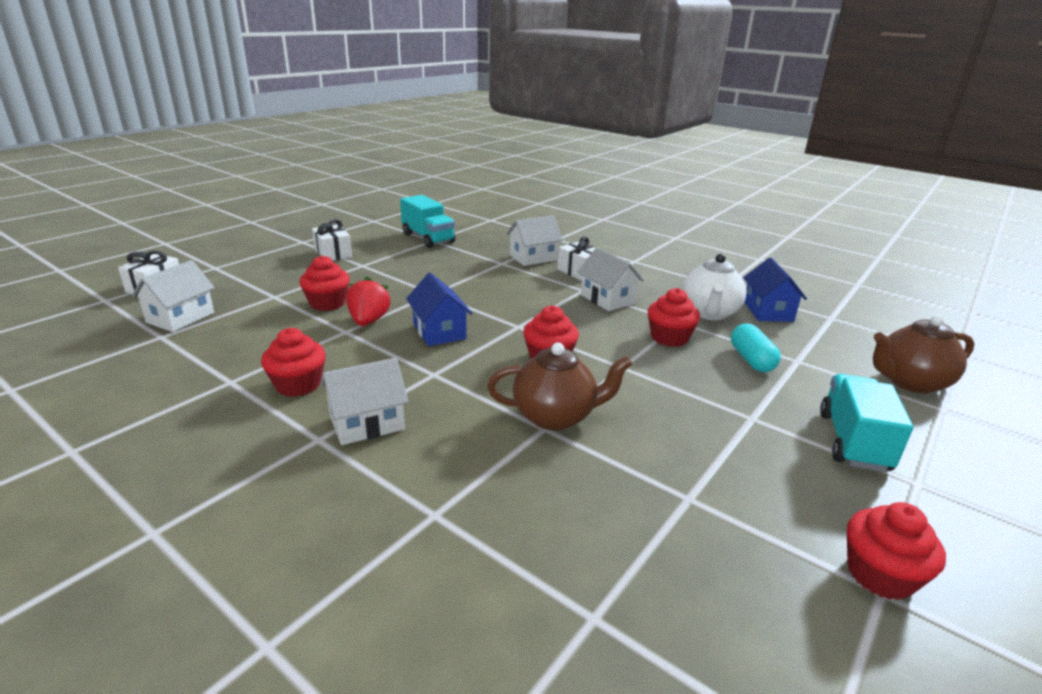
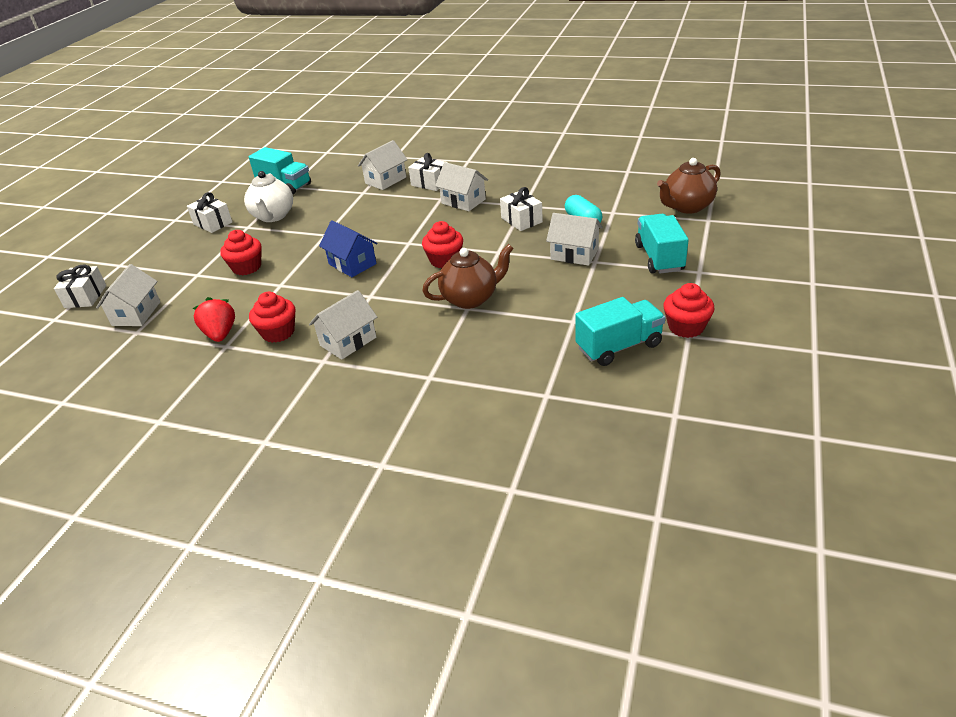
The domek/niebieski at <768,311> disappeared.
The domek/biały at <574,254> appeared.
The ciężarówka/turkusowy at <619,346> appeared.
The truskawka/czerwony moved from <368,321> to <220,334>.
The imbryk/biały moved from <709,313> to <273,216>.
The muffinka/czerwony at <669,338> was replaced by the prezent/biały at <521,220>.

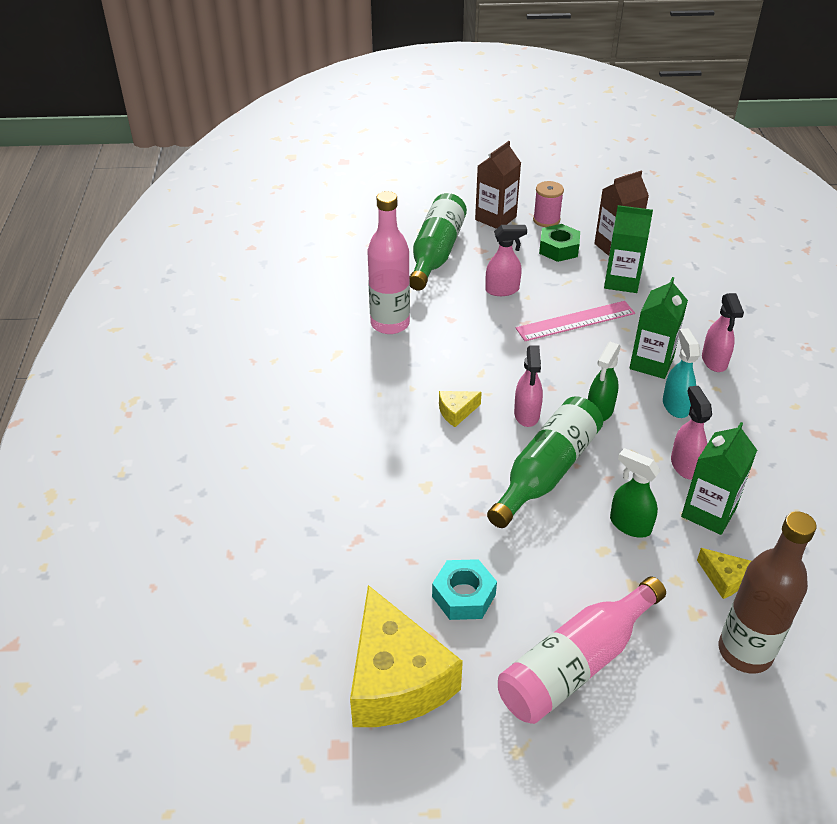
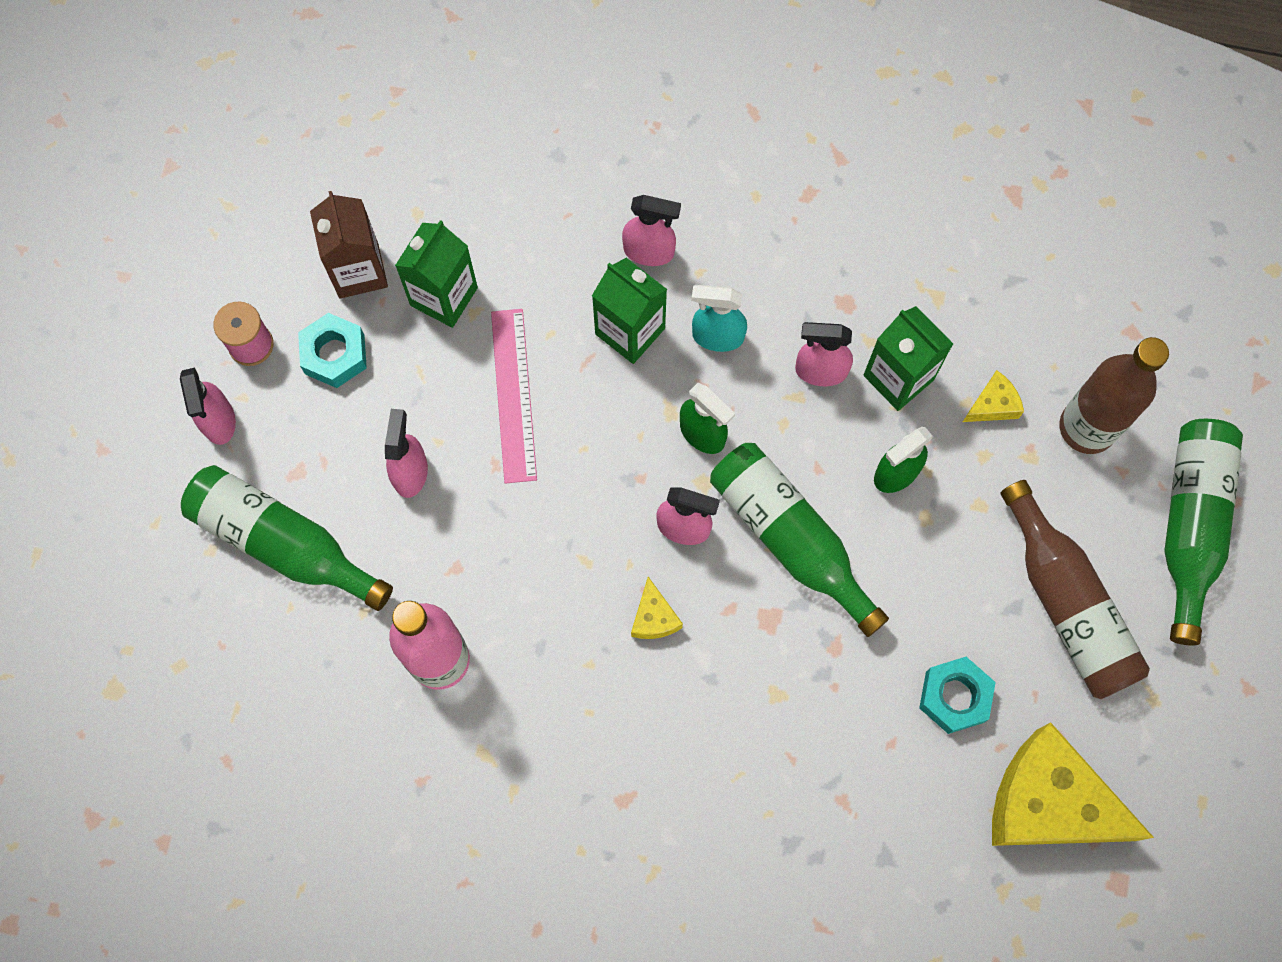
The butelka/zielony at <1190,525> appeared.
The karton mleka/brązowy at <495,218> was replaced by the spryskiwacz/różowy at <219,421>.
The butelka/różowy at <576,664> became the butelka/brązowy at <1067,605>.
The nakrętka/zielony at <558,249> became the nakrętka/turkusowy at <334,355>.
The ser/żółty at <396,680> turned 150 degrees counterclockwise.

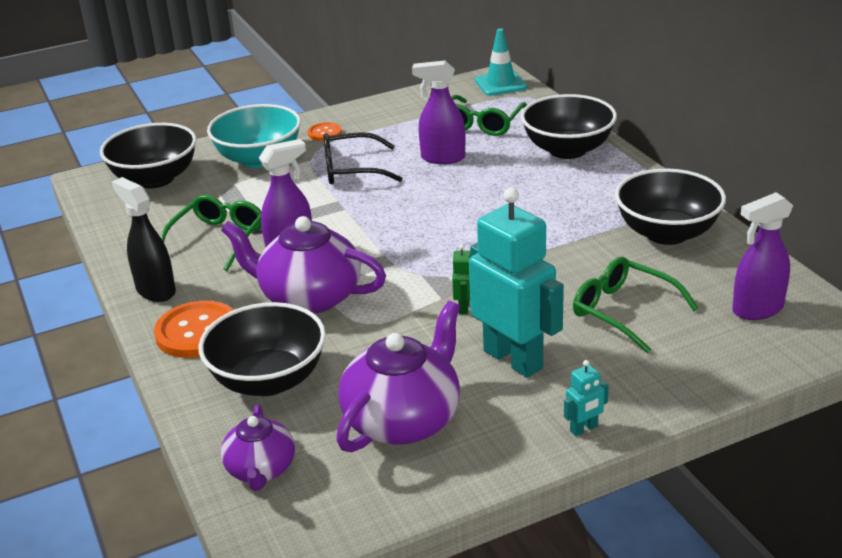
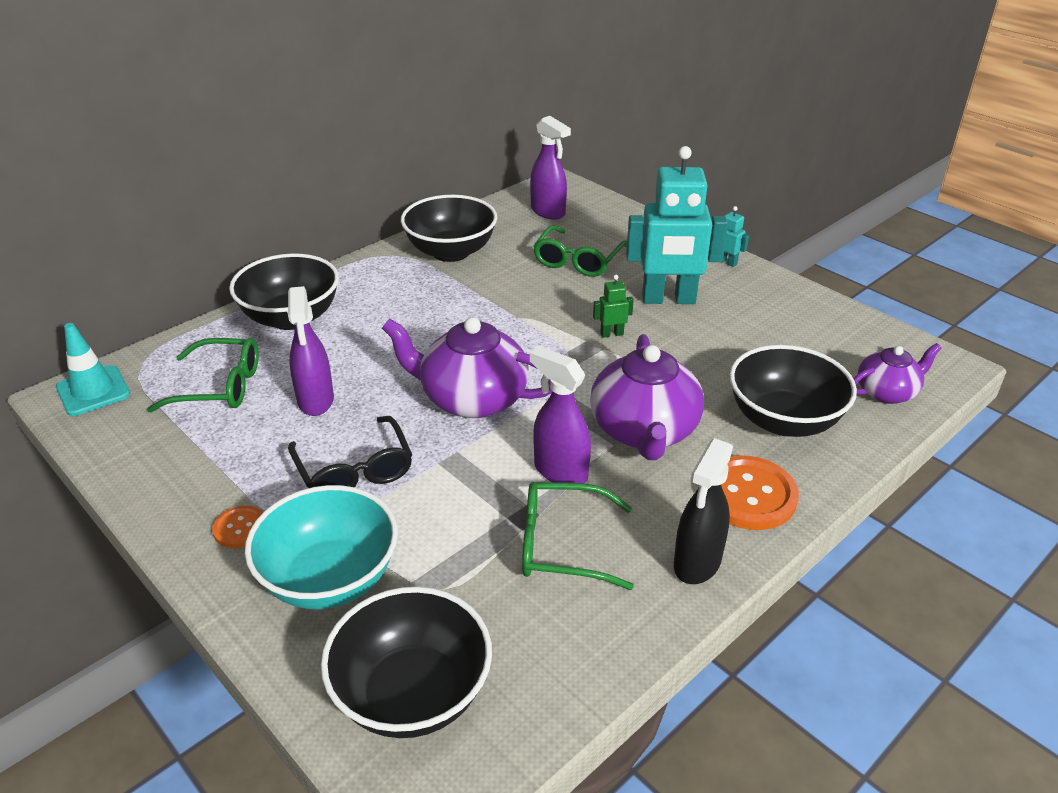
The imbryk/fioletowy moved from <403,420> to <472,398>.
The robot/turkusowy at <513,359> turned 120 degrees counterclockwise.

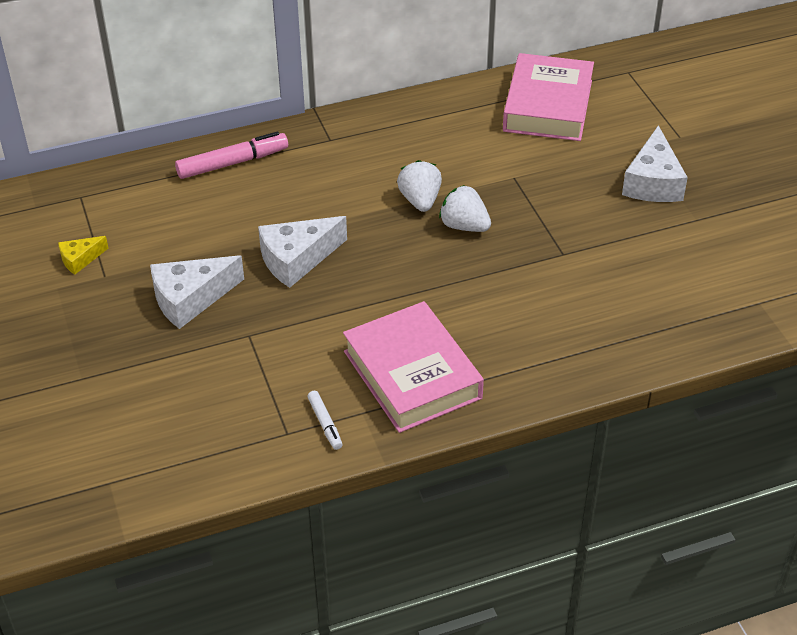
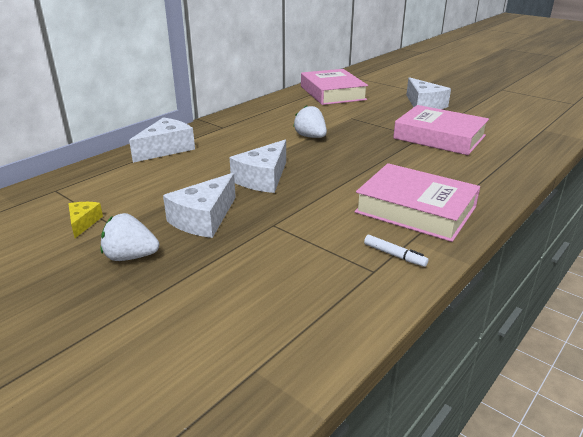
The książka/różowy at <439,137> appeared.
The truskawka/biały moved from <464,226> to <131,257>.
The flamaster/różowy at <233,163> was replaced by the ser/biały at <166,149>.
The ser/żółty at <80,259> turned 150 degrees clockwise.

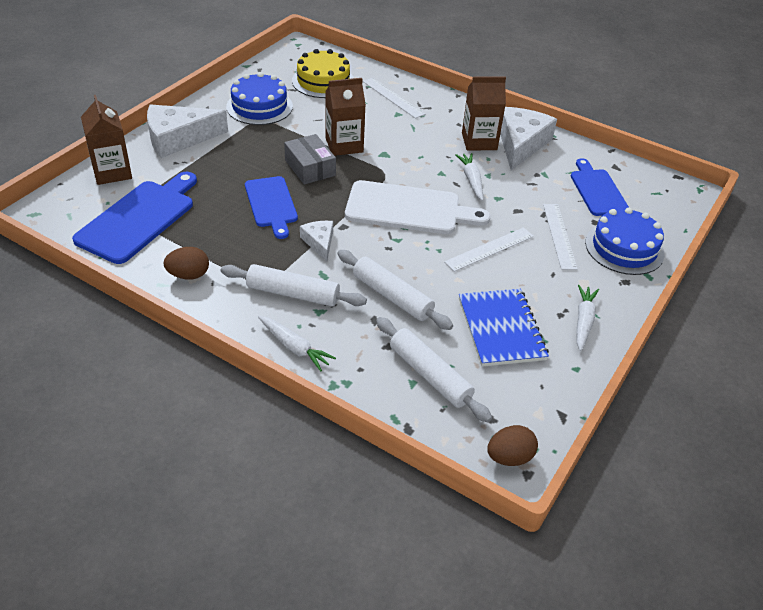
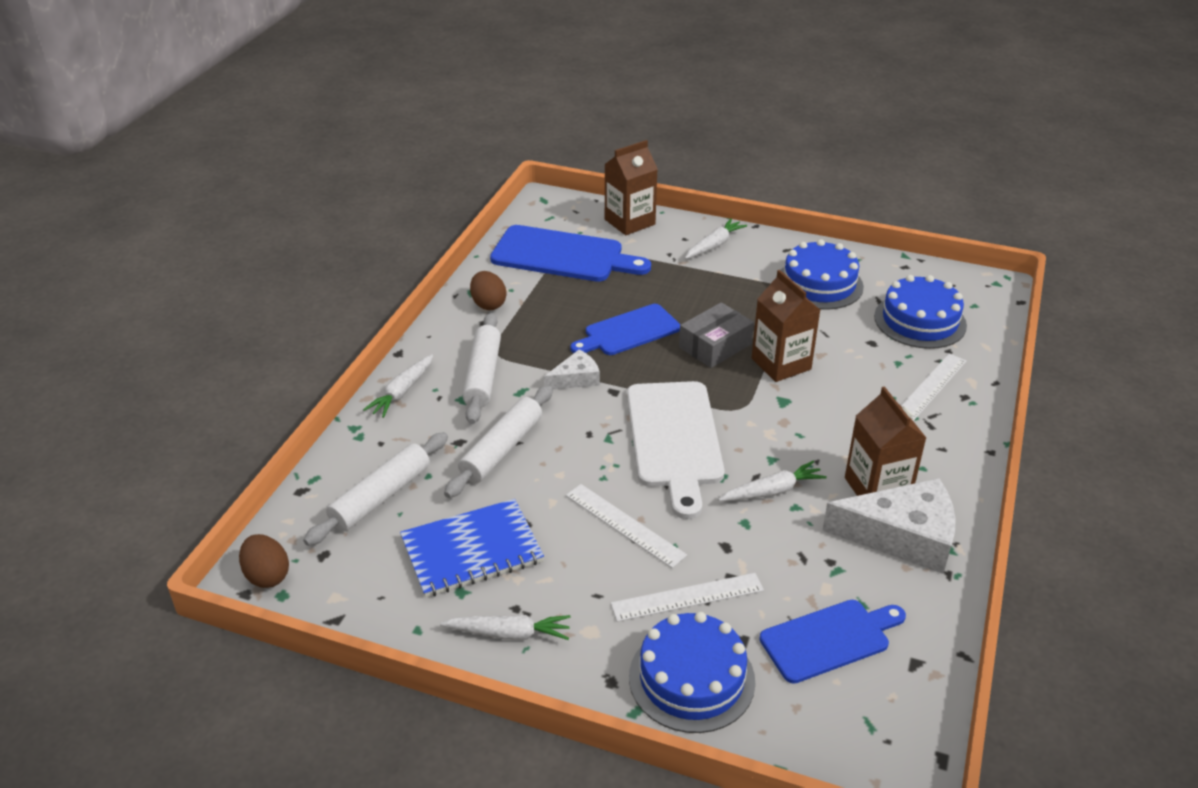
The ser/biały at <178,138> was replaced by the marchewka/biały at <714,245>.
The tort/żółty at <323,81> became the tort/niebieski at <920,321>.

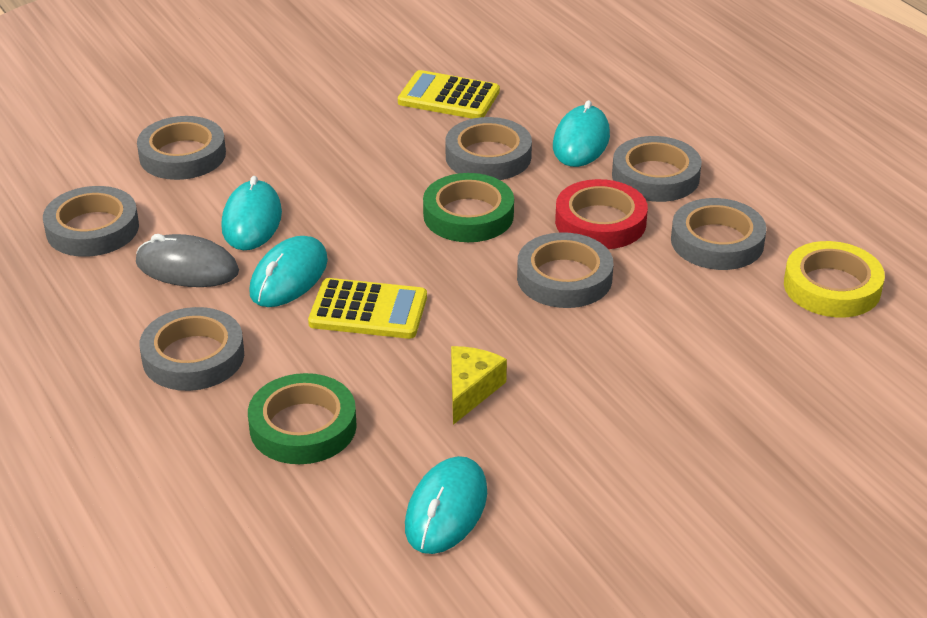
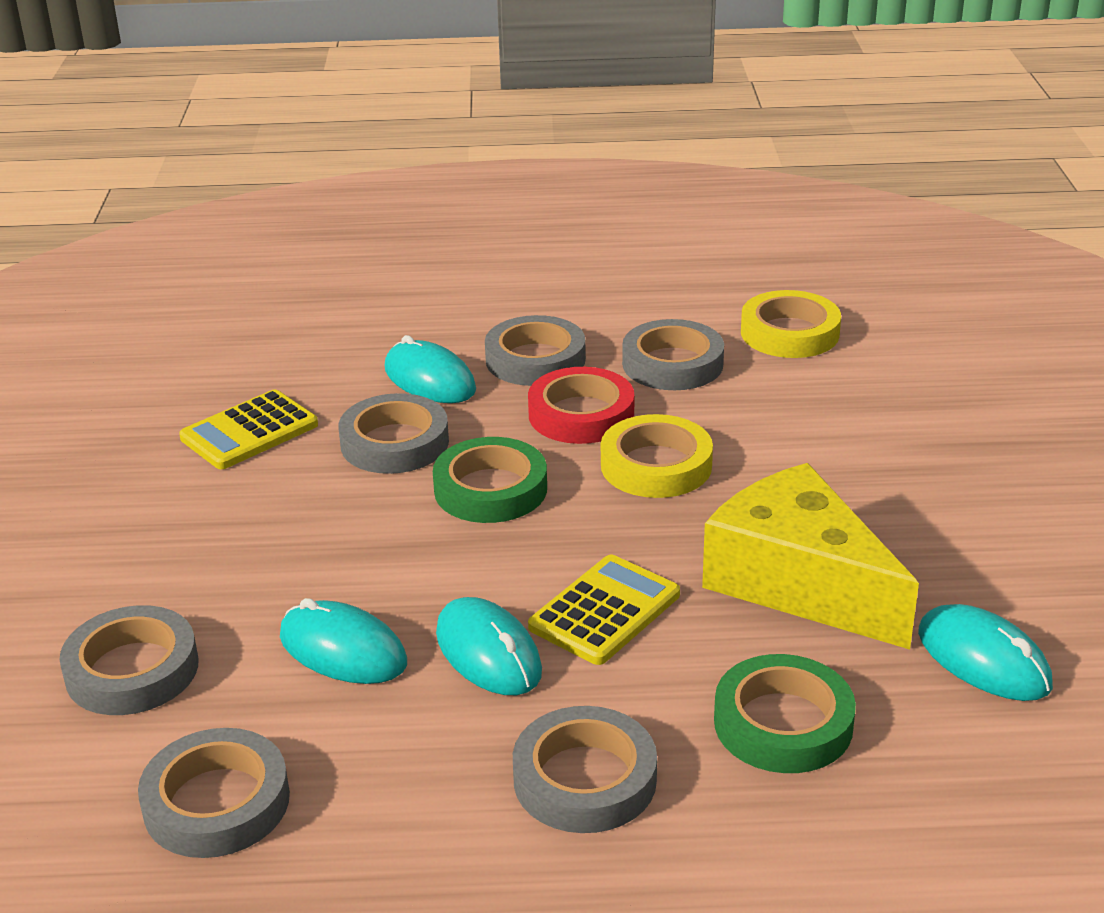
The myszka/szary at <187,268> disappeared.
The taśma klejąca/szary at <564,278> became the taśma klejąca/żółty at <656,465>.
The ser/żółty at <471,390> changed to 2.17 times the size.

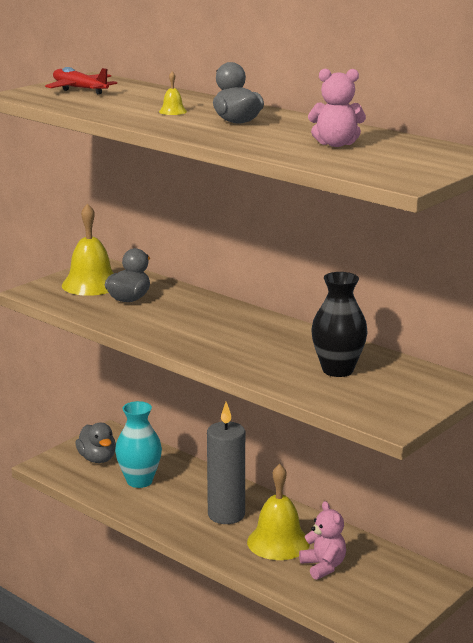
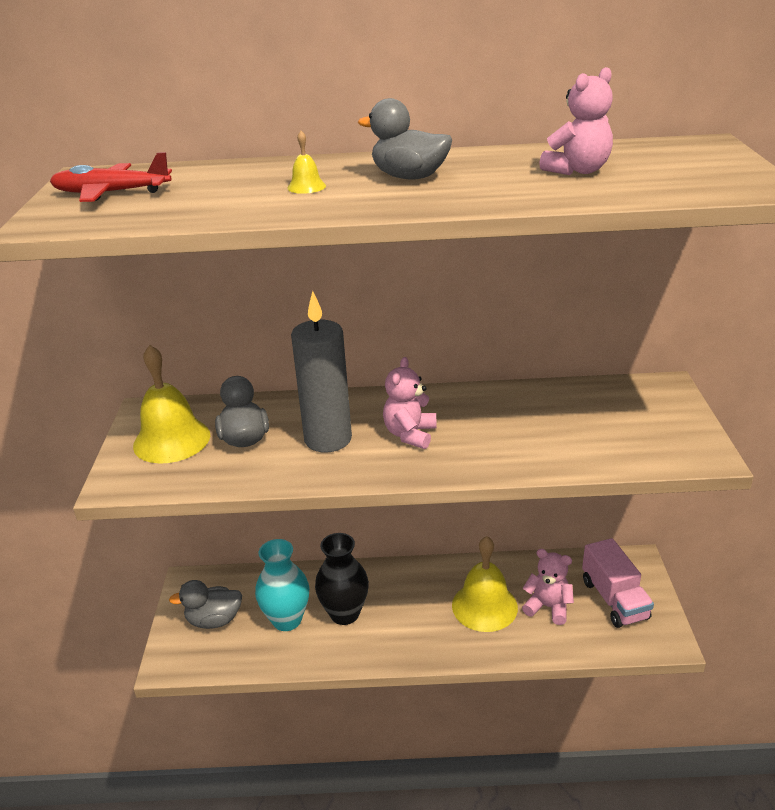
The miś/różowy at <410,434> appeared.
The ciężarówka/różowy at <614,599> appeared.
The świeca/szary moved from <226,515> to <328,439>.
The wazon/czarny moved from <337,370> to <344,613>.
The kaczka/szary at <97,459> turned 150 degrees clockwise.

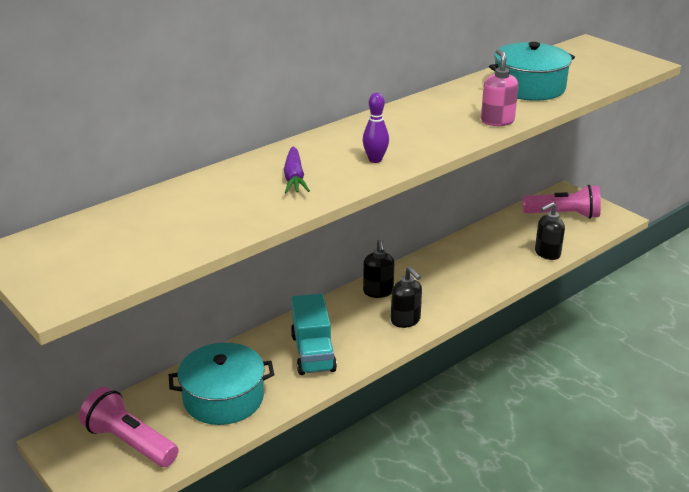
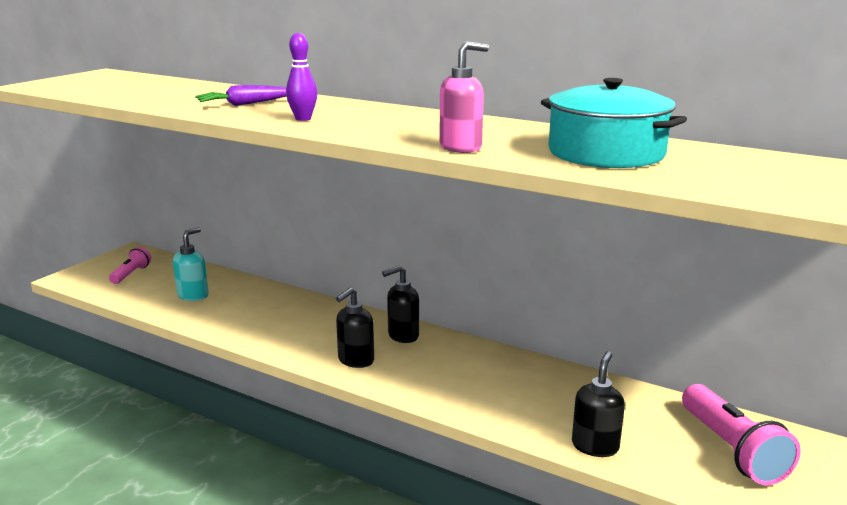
The ciężarówka/turkusowy at <313,353> disappeared.
The garnek/turkusowy at <223,398> was replaced by the dozownik mydła/turkusowy at <193,295>.
The dozownik mydła/czarny at <547,253> turned 75 degrees clockwise.
The latarka/różowy at <130,442> changed to 0.56 times the size.

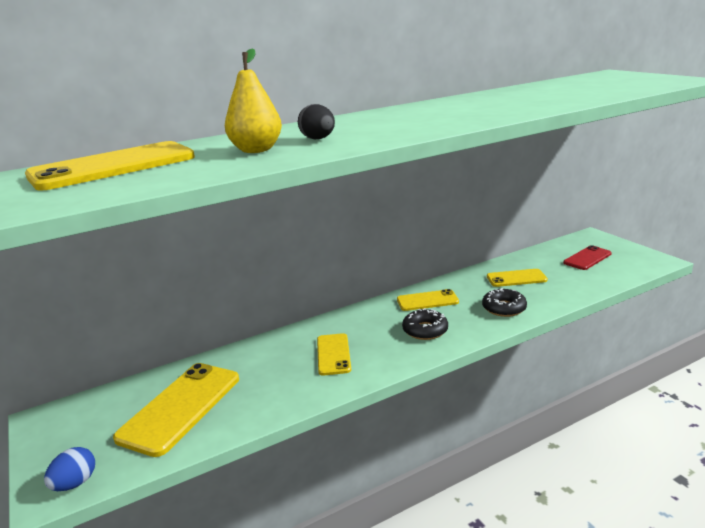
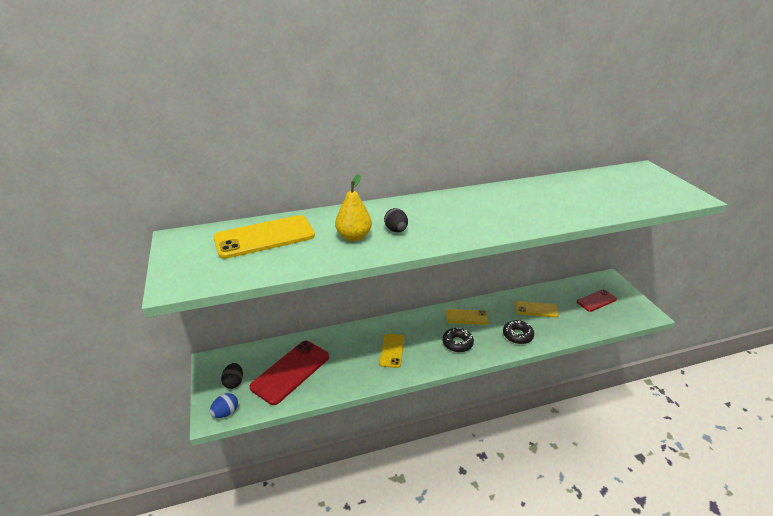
The jajko/czarny at <234,382> appeared.
The telefon/żółty at <181,407> became the telefon/czerwony at <291,372>.

